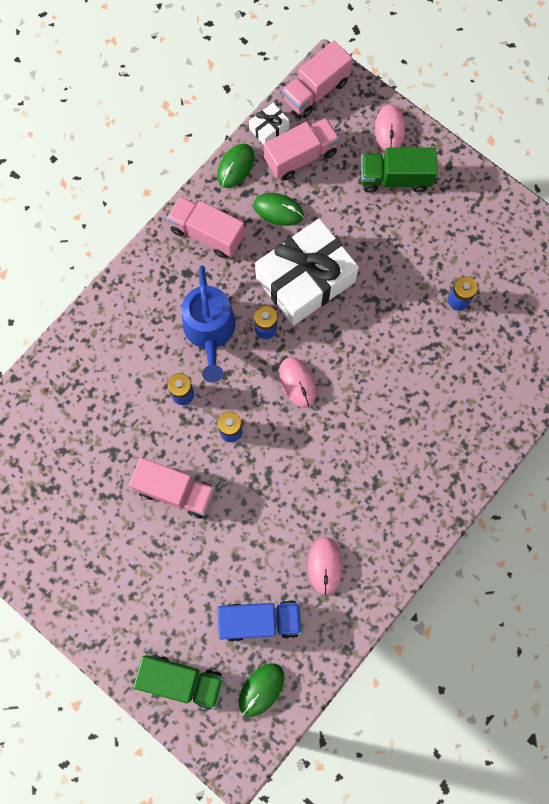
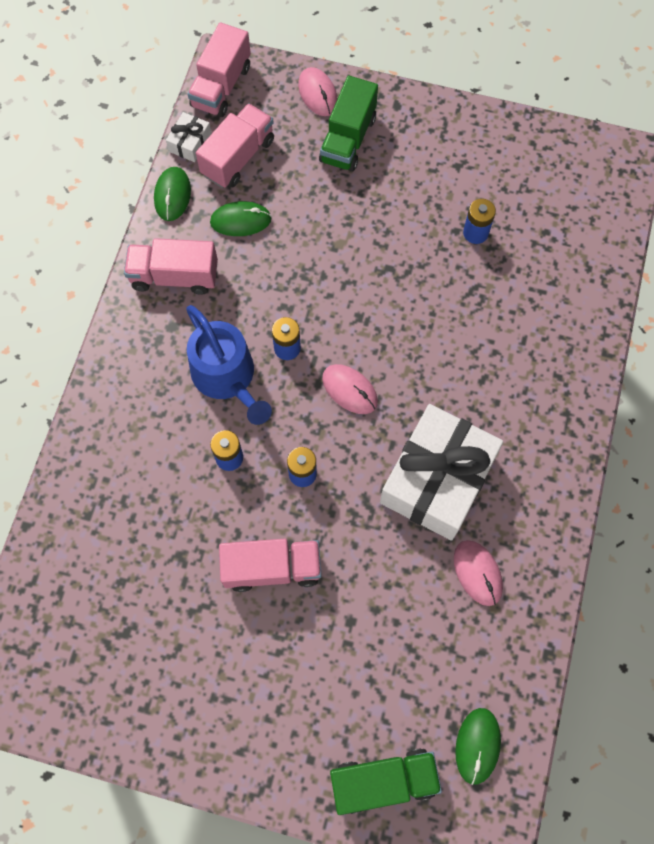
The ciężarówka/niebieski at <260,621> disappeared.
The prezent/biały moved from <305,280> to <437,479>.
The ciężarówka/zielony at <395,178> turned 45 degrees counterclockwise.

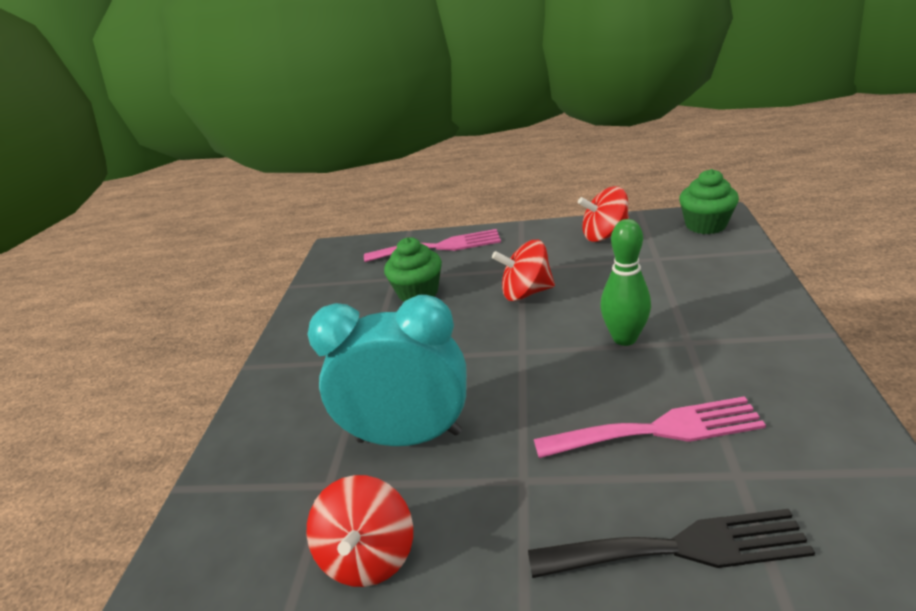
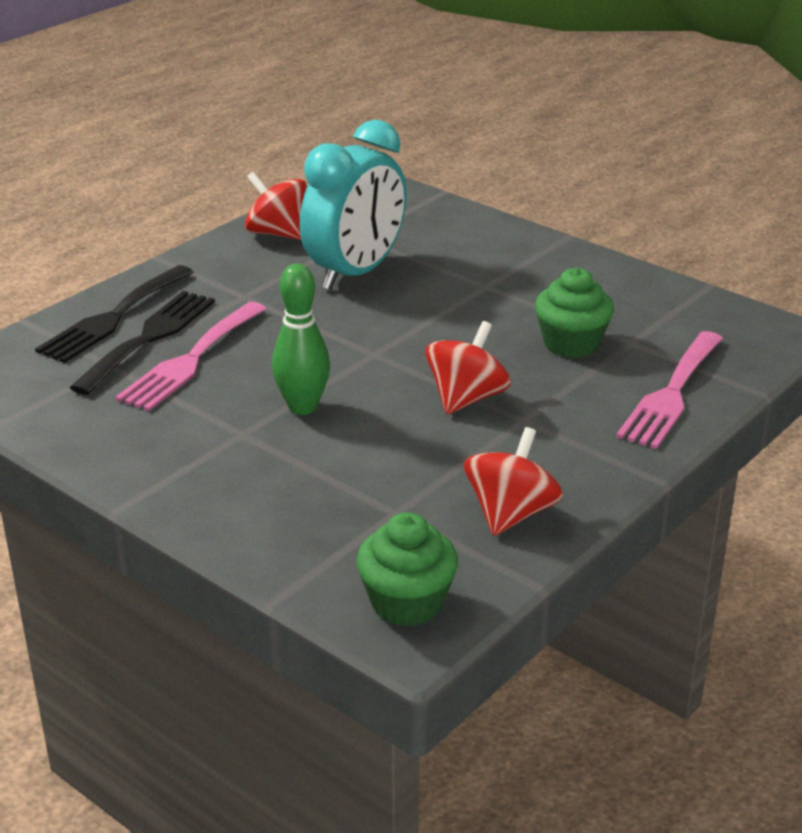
The widelec/czarny at <149,338> appeared.

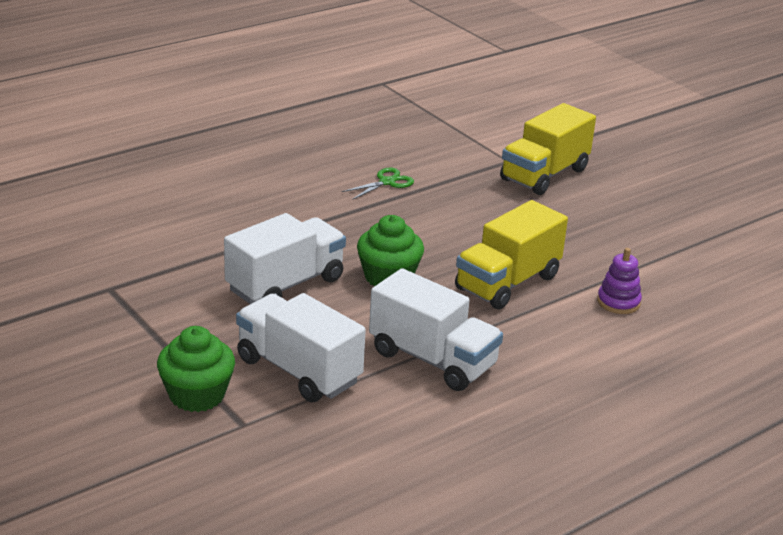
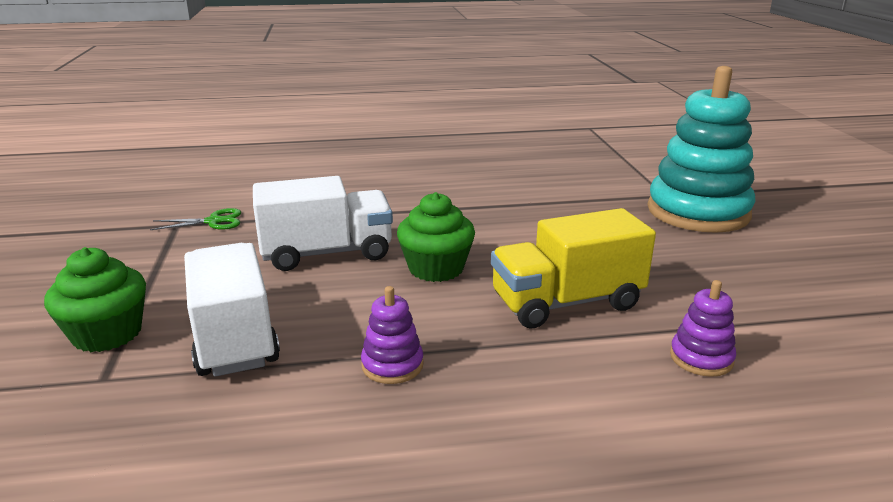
The nożyczki/zielony moved from <387,182> to <214,221>.
The ciężarówka/biały at <432,359> was replaced by the zabawka nakładanka/fioletowy at <392,365>.
The ciężarówka/żółty at <544,175> was replaced by the zabawka nakładanka/turkusowy at <698,212>.

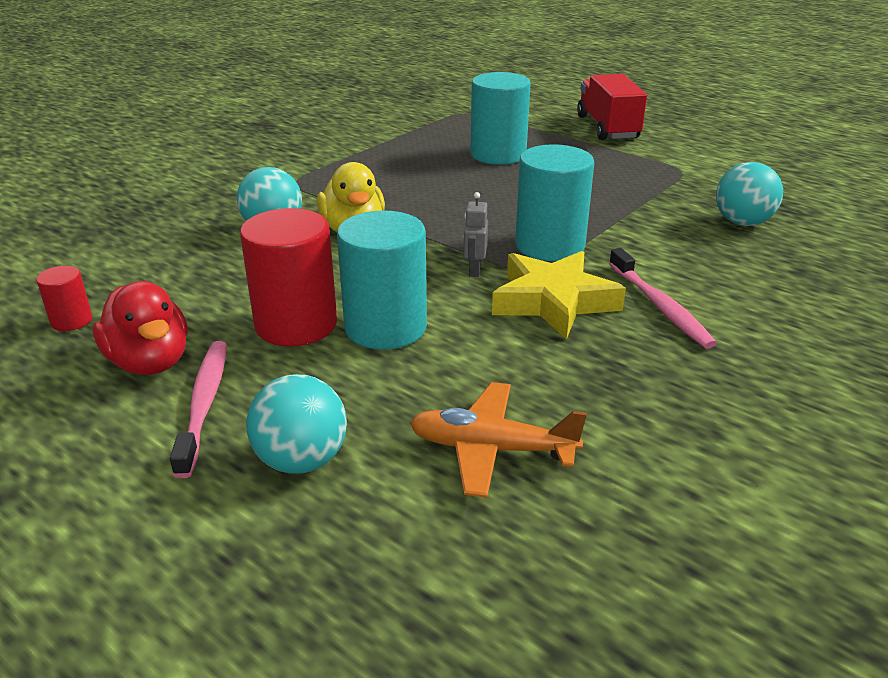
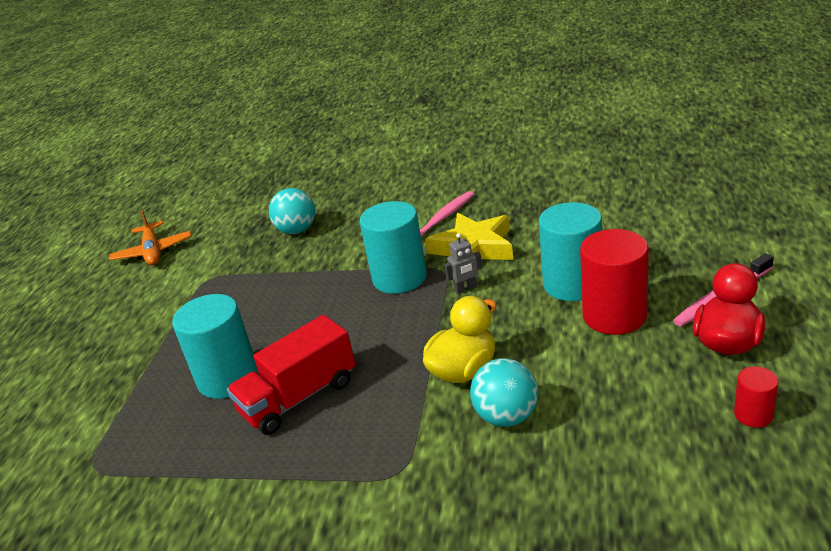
The piłka/turkusowy at <301,460> disappeared.
The samolot/pomarańczowy moved from <491,449> to <153,252>.
The ciężarówka/czerwony moved from <607,127> to <299,397>.

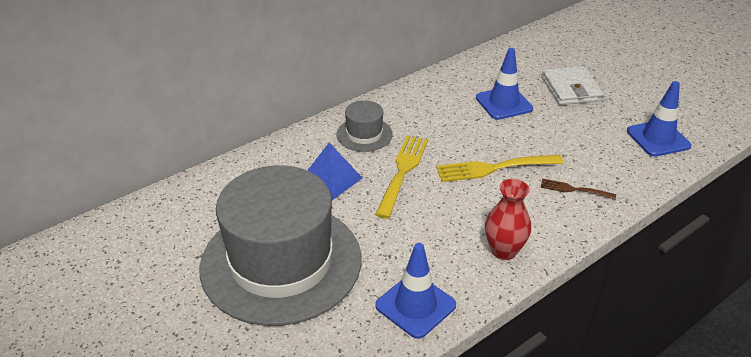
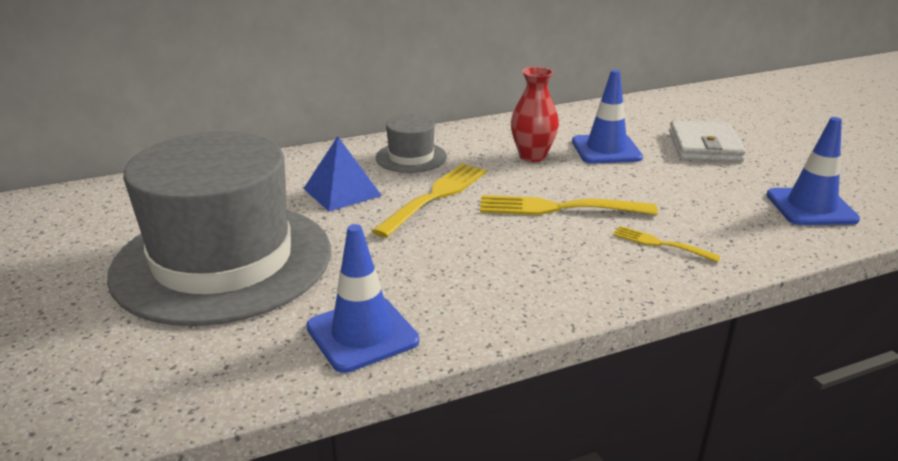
The wazon/czerwony moved from <504,251> to <532,156>.
The widelec/brązowy at <574,189> became the widelec/żółty at <661,244>.

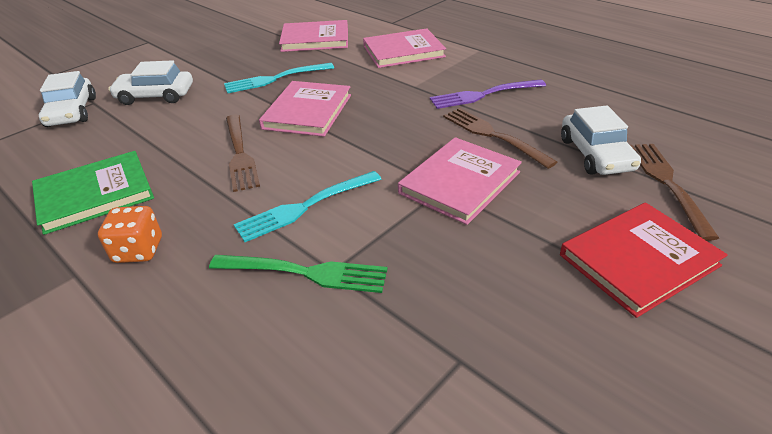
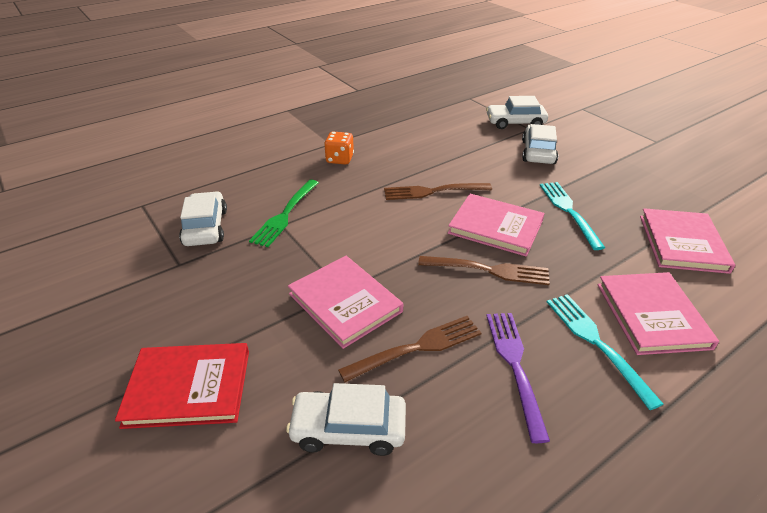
The książka/zielony at <95,194> disappeared.
The samochód/biały at <205,227> appeared.
The widelec/turkusowy moved from <305,207> to <596,343>.
The widelec/brązowy moved from <667,183> to <489,270>.
The książka/czerwony at <638,260> turned 75 degrees counterclockwise.

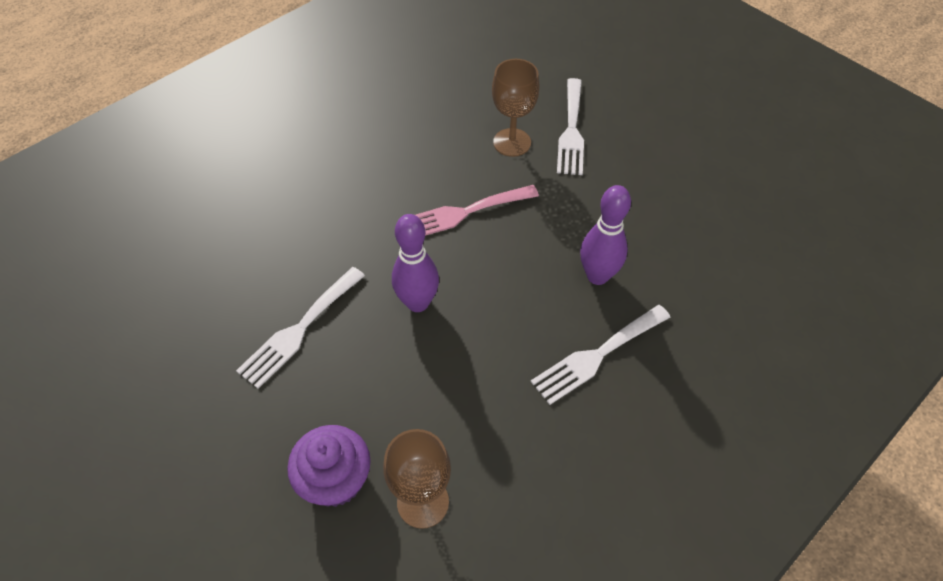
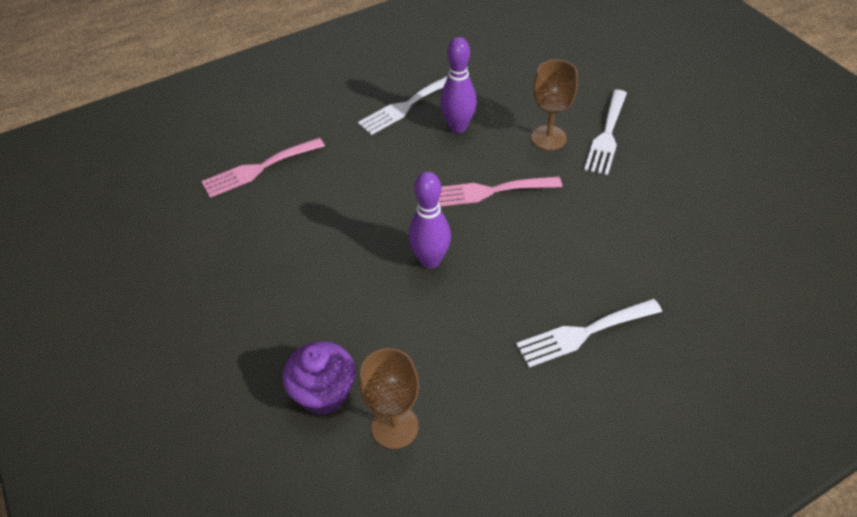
The widelec/różowy at <258,169> appeared.
The widelec/biały moved from <299,330> to <406,106>.
The kręgiel/fioletowy moved from <597,276> to <458,127>.

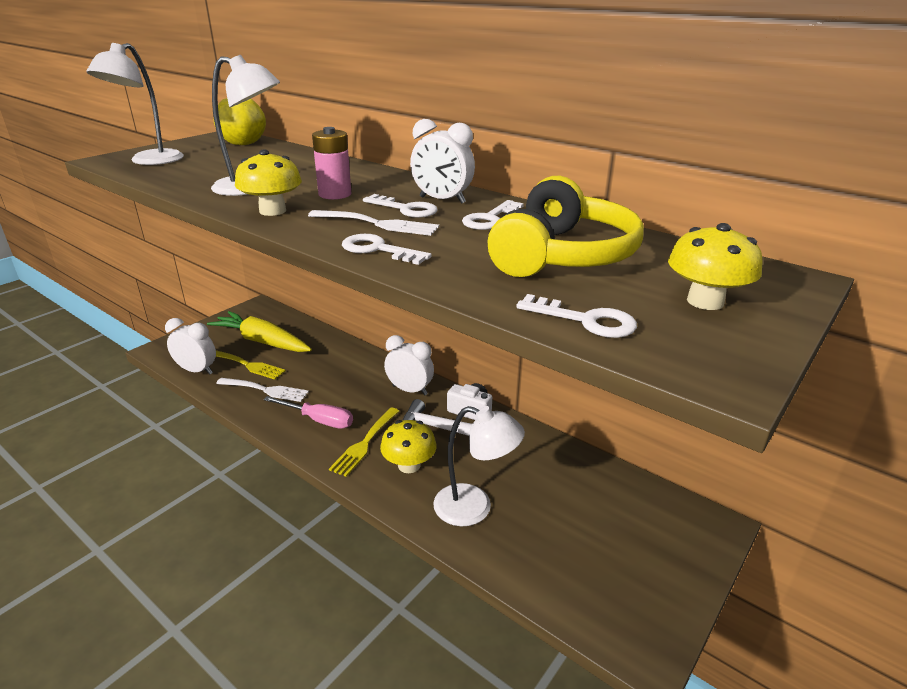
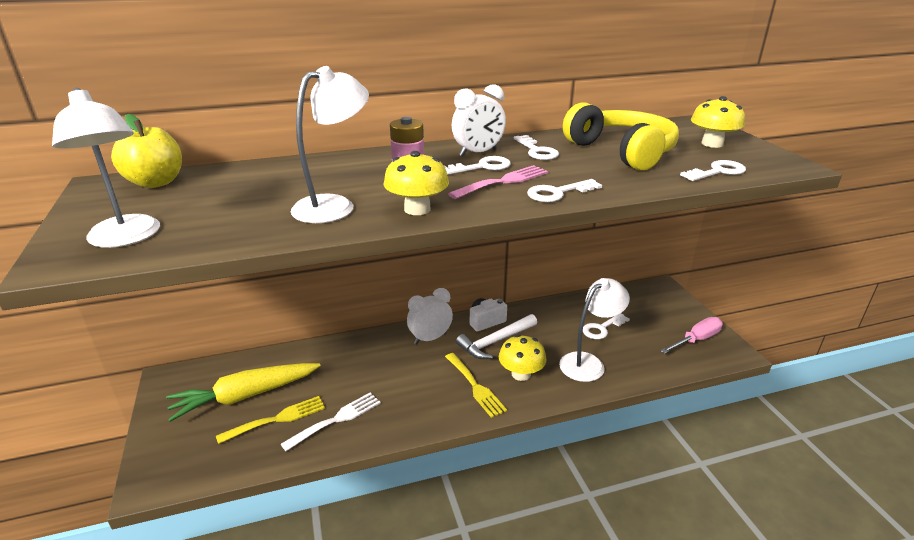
The budzik/biały at <197,370> disappeared.
The klucz/biały at <602,328> appeared.
The śrubokręt/różowy moved from <319,420> to <696,340>.
The widelec/biały at <378,224> became the widelec/różowy at <503,181>.

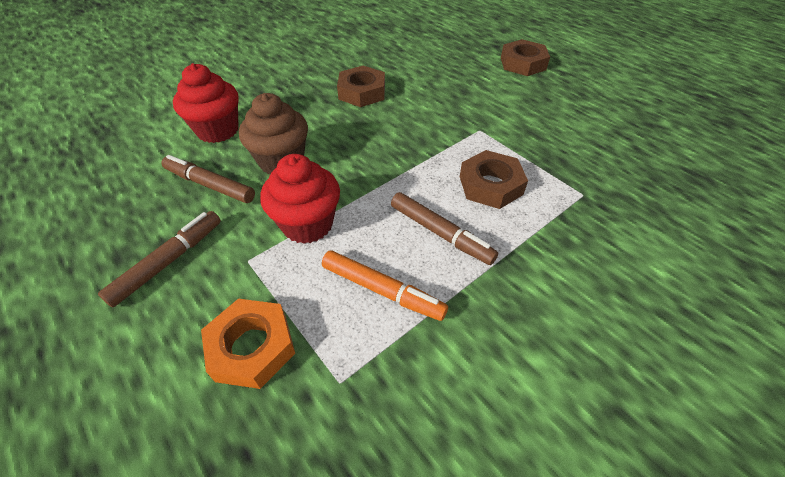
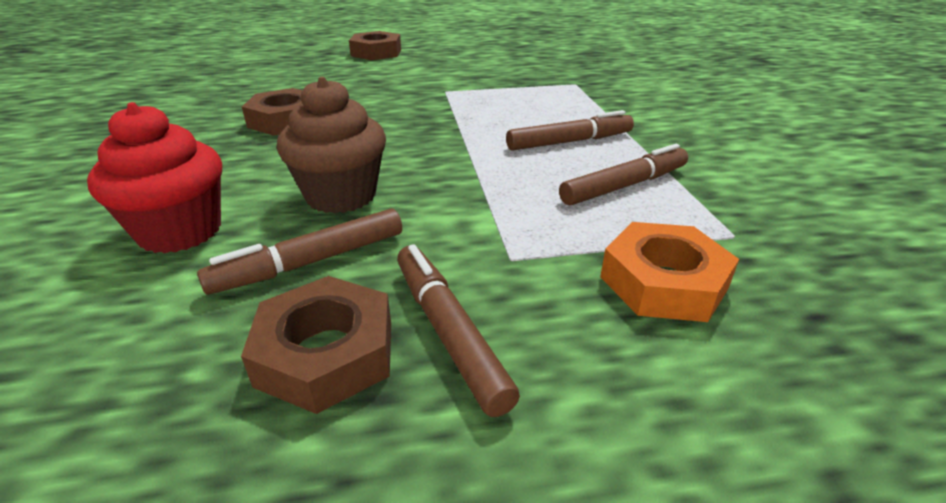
The muffinka/czerwony at <307,224> disappeared.
The nakrętka/brązowy moved from <490,185> to <326,353>.
The flamaster/pomarańczowy at <382,290> became the flamaster/brązowy at <624,186>.

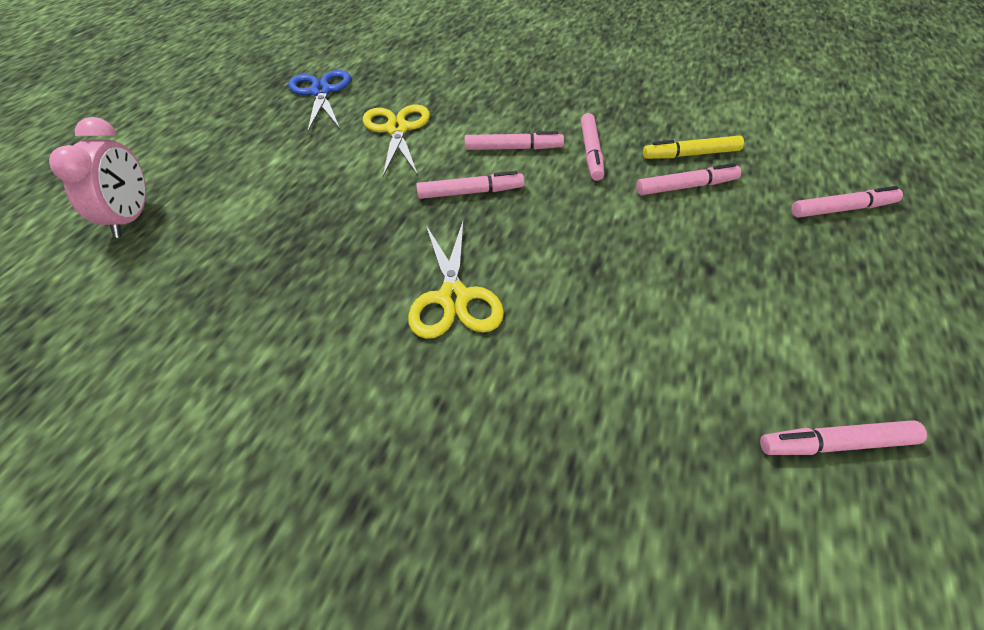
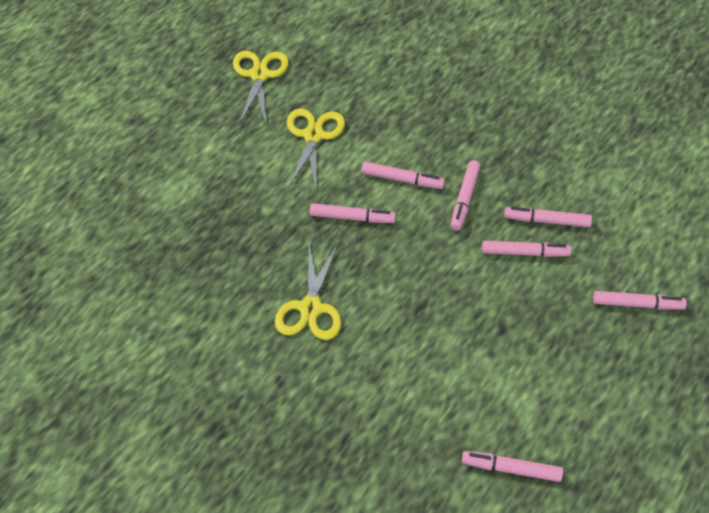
The budzik/różowy at <131,218> disappeared.
The nożyczki/niebieski at <321,92> became the nożyczki/żółty at <259,75>.
The flamaster/żółty at <691,154> became the flamaster/różowy at <547,221>.

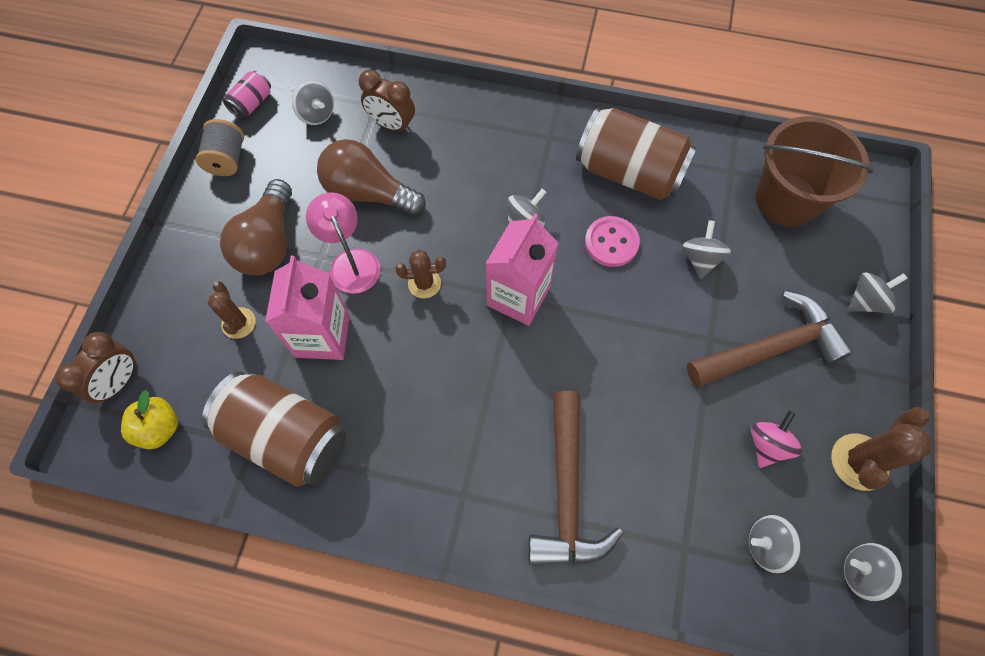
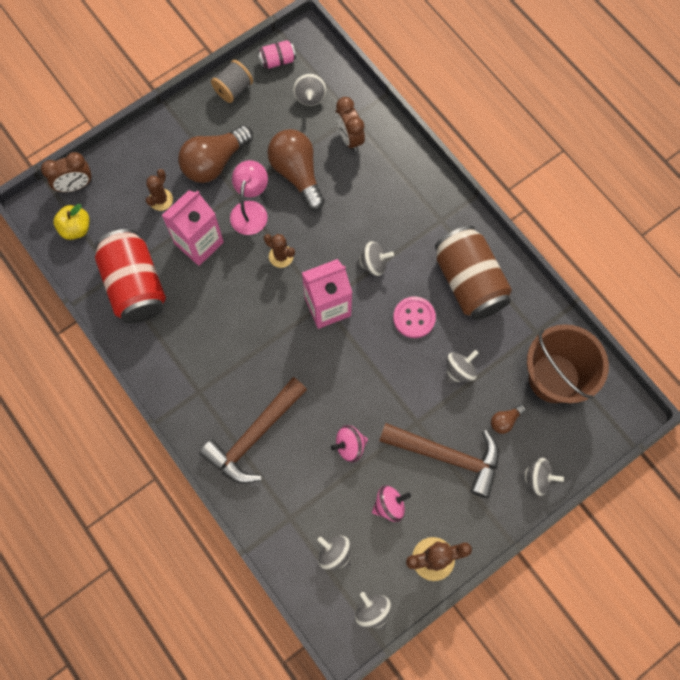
The bączek/różowy at <350,446> appeared.
The żarówka/brązowy at <505,421> appeared.
The puszka/brązowy at <286,437> became the puszka/czerwony at <135,285>.

